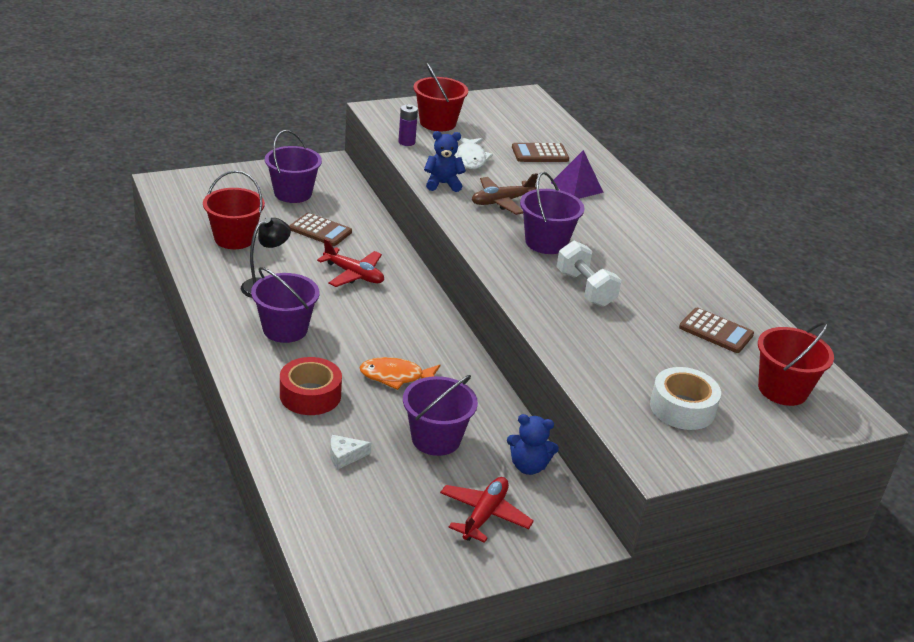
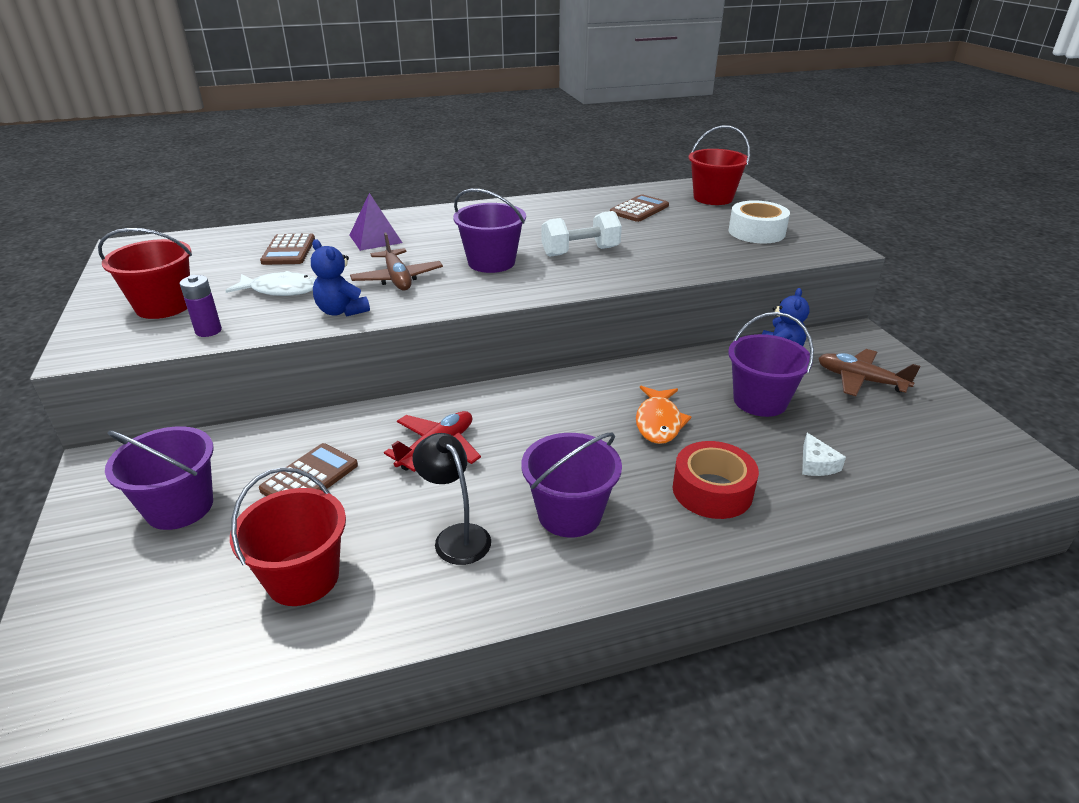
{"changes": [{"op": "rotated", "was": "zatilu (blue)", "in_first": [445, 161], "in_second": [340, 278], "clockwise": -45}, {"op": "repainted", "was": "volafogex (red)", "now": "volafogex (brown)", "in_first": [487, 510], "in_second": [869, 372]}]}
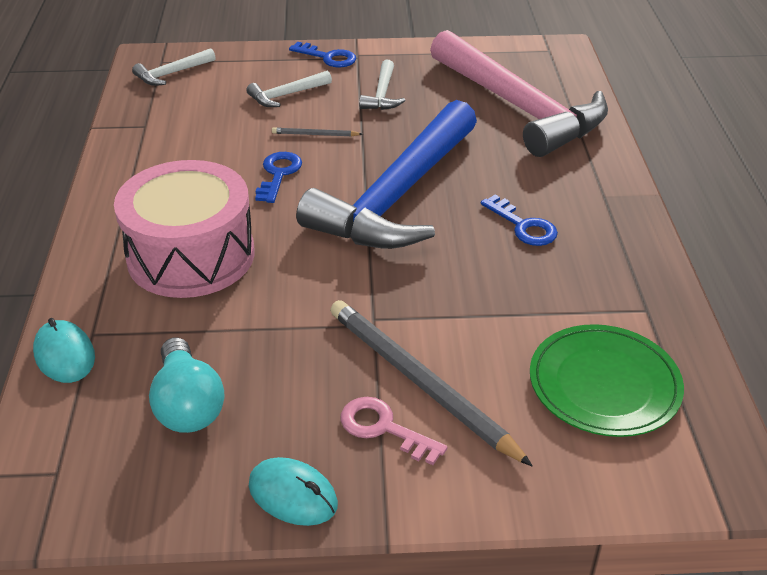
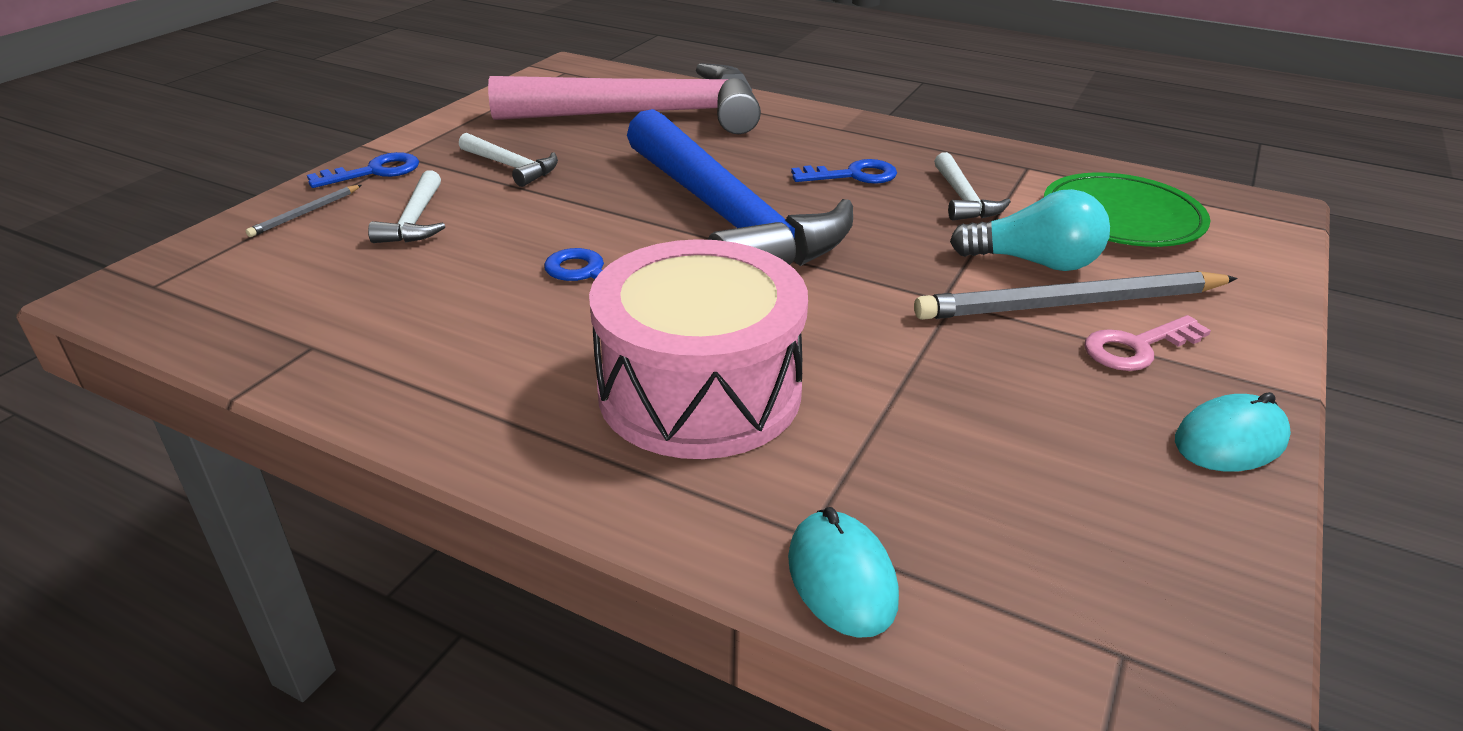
{"changes": [{"op": "shifted", "was": "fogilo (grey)", "in_first": [317, 132], "in_second": [303, 211]}, {"op": "rotated", "was": "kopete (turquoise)", "in_first": [64, 350], "in_second": [843, 572], "clockwise": 75}, {"op": "shifted", "was": "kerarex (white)", "in_first": [173, 67], "in_second": [972, 186]}, {"op": "shifted", "was": "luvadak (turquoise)", "in_first": [187, 385], "in_second": [1030, 230]}]}
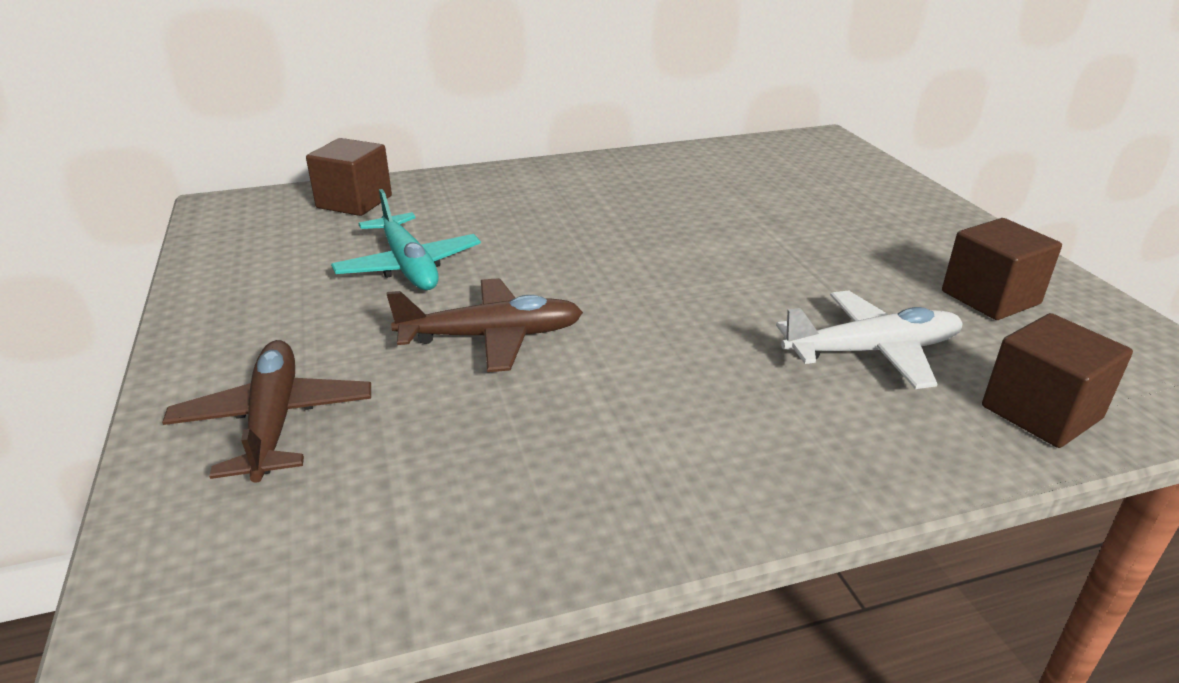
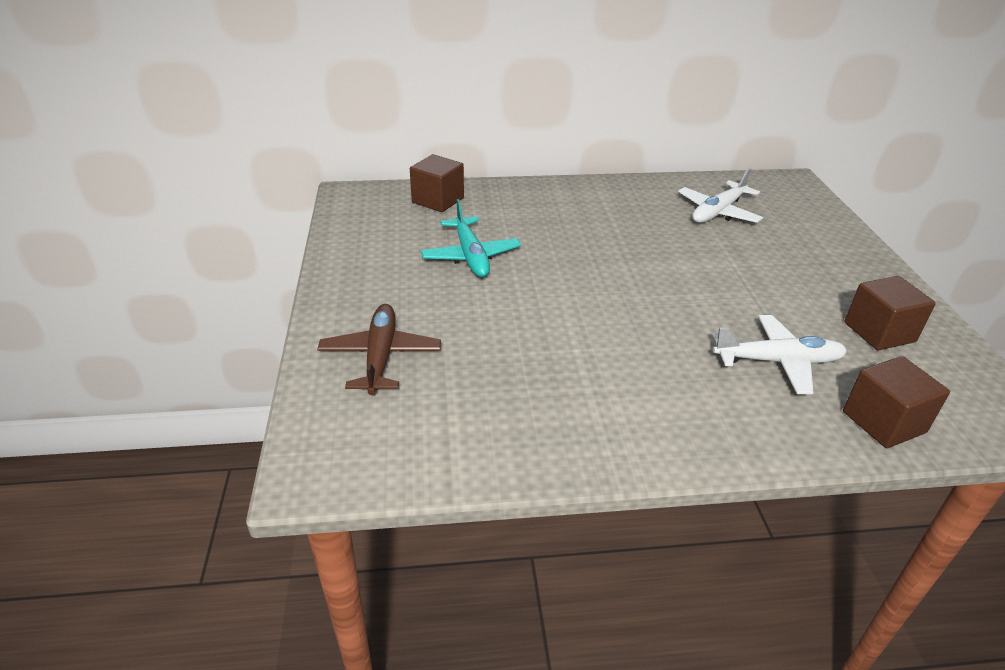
{"changes": [{"op": "new", "now": "volafogex (white)", "in_second": [720, 195]}, {"op": "gone", "was": "volafogex (brown)", "in_first": [485, 325]}]}
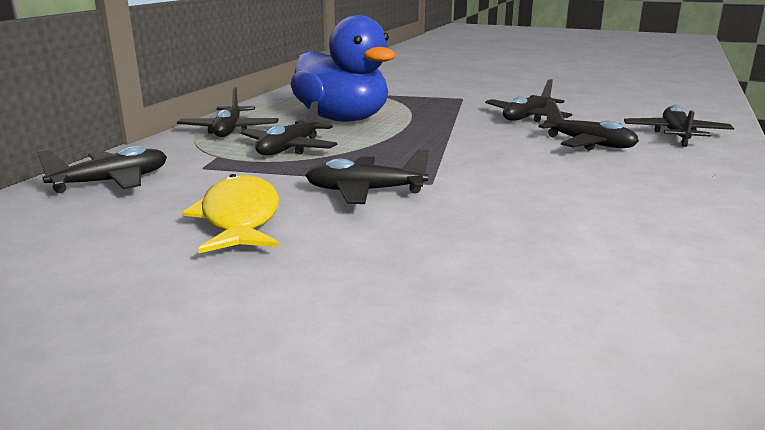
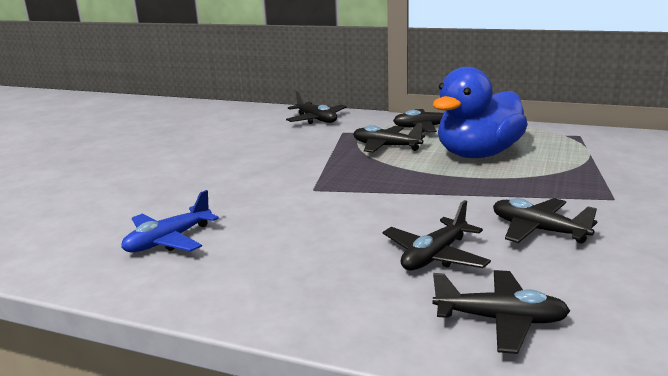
{"changes": [{"op": "new", "now": "volafogex (blue)", "in_second": [170, 221]}, {"op": "gone", "was": "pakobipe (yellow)", "in_first": [230, 213]}, {"op": "gone", "was": "volafogex (black)", "in_first": [367, 176]}]}
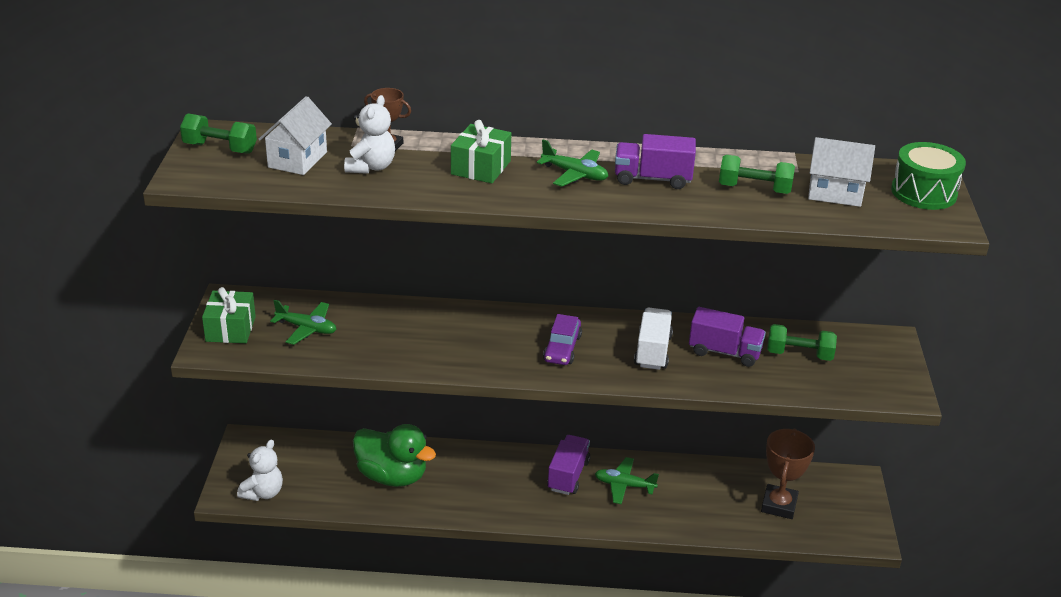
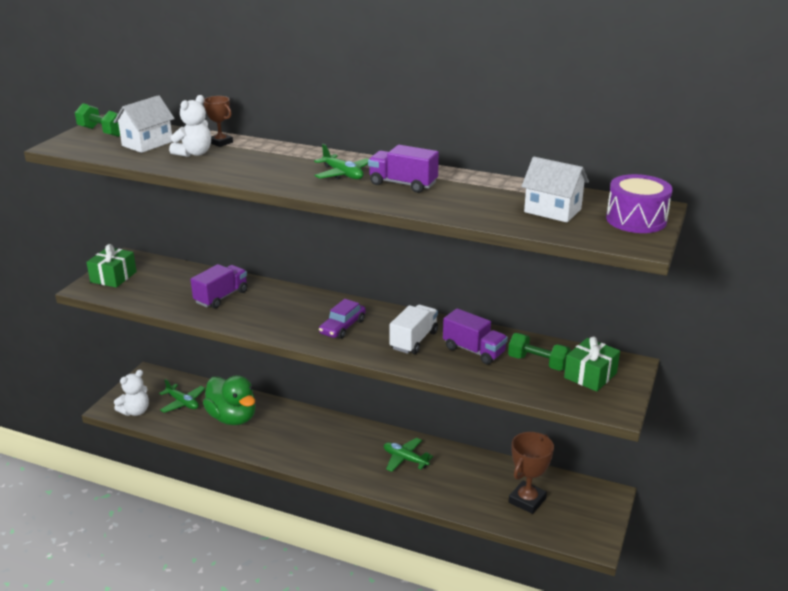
{"changes": [{"op": "shifted", "was": "volafogex (green)", "in_first": [303, 322], "in_second": [182, 396]}, {"op": "shifted", "was": "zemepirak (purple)", "in_first": [568, 465], "in_second": [219, 286]}, {"op": "shifted", "was": "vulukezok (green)", "in_first": [481, 152], "in_second": [592, 364]}, {"op": "repainted", "was": "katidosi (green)", "now": "katidosi (purple)", "in_first": [928, 176], "in_second": [639, 203]}, {"op": "gone", "was": "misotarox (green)", "in_first": [757, 174]}]}
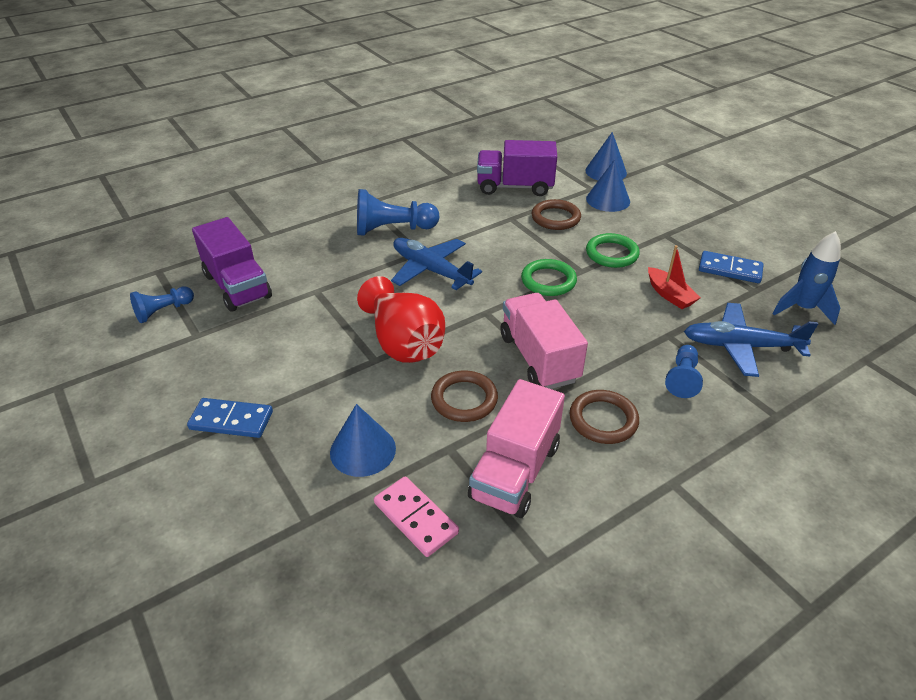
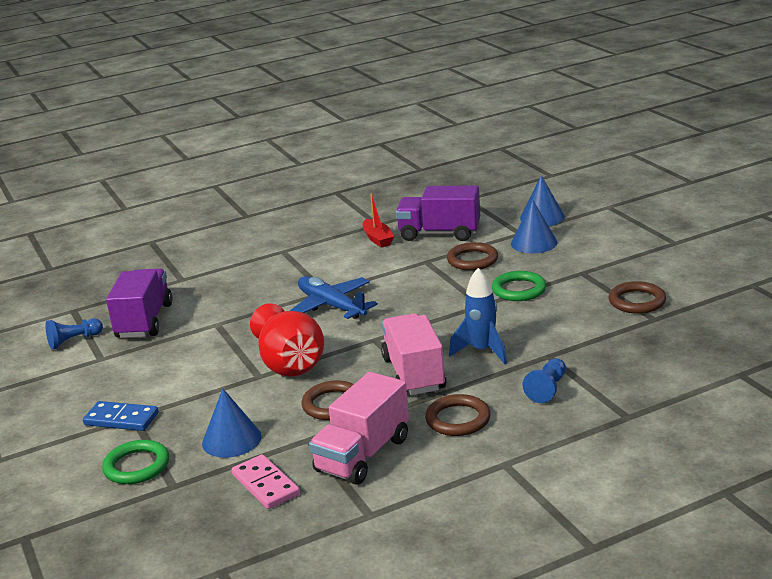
{"changes": [{"op": "shifted", "was": "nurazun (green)", "in_first": [549, 277], "in_second": [135, 462]}, {"op": "rotated", "was": "zemepirak (purple)", "in_first": [232, 264], "in_second": [139, 303], "clockwise": -150}, {"op": "shifted", "was": "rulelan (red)", "in_first": [674, 277], "in_second": [379, 221]}, {"op": "shifted", "was": "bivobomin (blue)", "in_first": [806, 278], "in_second": [478, 316]}, {"op": "swapped", "was": "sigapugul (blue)", "now": "nurazun (brown)", "in_first": [731, 267], "in_second": [637, 297]}, {"op": "gone", "was": "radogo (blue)", "in_first": [398, 212]}, {"op": "gone", "was": "volafogex (blue)", "in_first": [751, 340]}]}
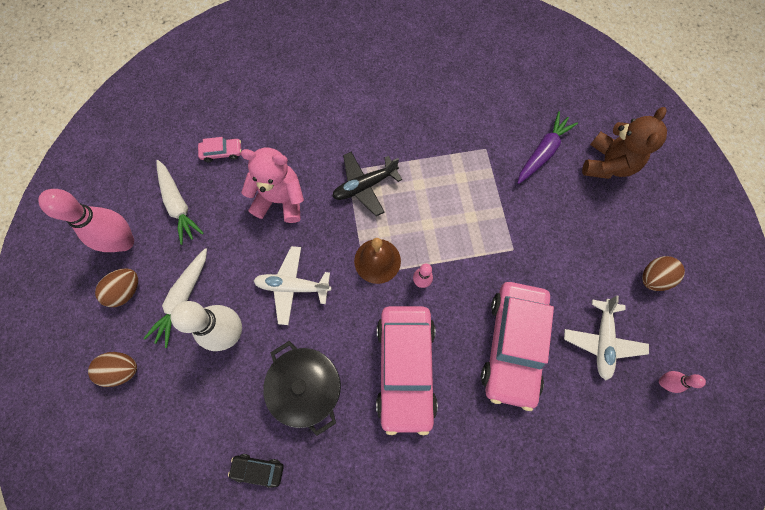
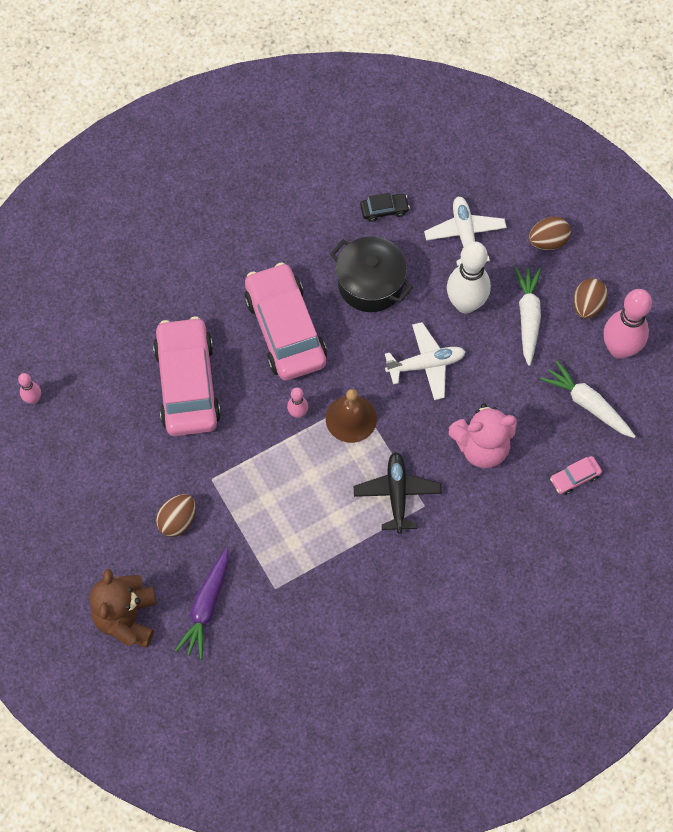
{"changes": [{"op": "shifted", "was": "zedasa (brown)", "in_first": [663, 273], "in_second": [176, 515]}, {"op": "rotated", "was": "volafogex (black)", "in_first": [367, 184], "in_second": [398, 493], "clockwise": -45}, {"op": "shifted", "was": "volafogex (white)", "in_first": [606, 337], "in_second": [465, 231]}]}
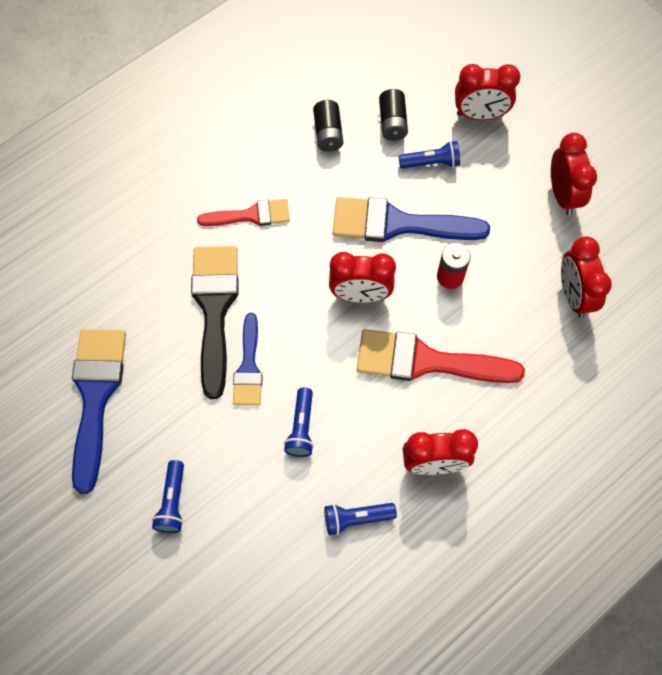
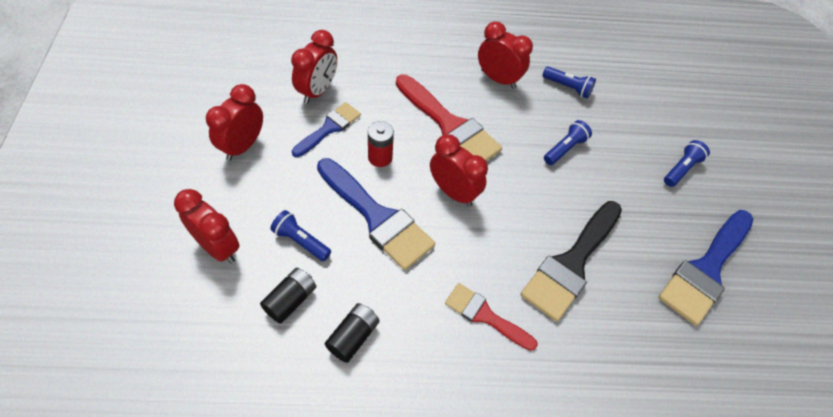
{"changes": [{"op": "shifted", "was": "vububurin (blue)", "in_first": [248, 359], "in_second": [326, 129]}]}
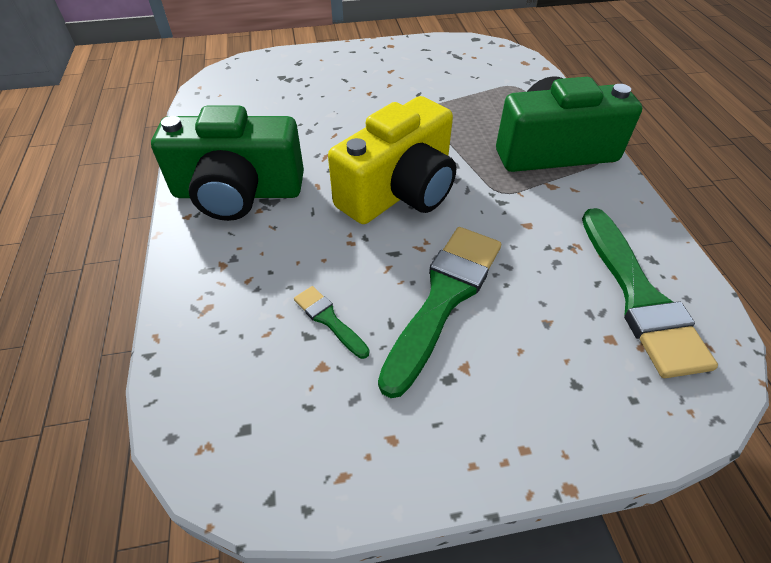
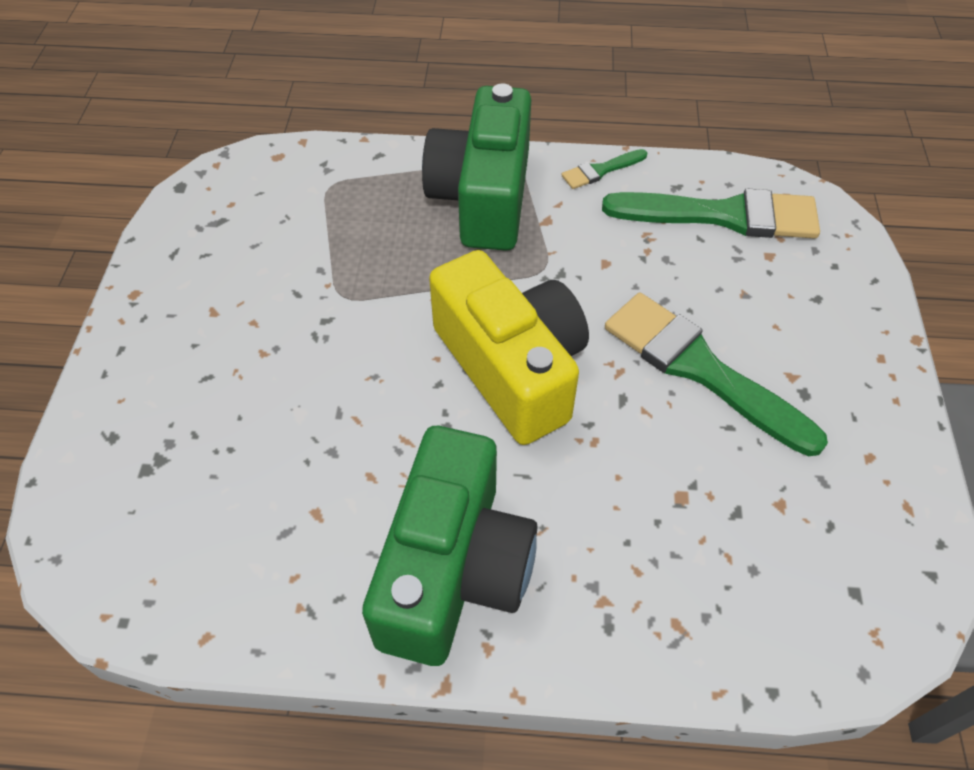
{"changes": [{"op": "shifted", "was": "vububurin (green)", "in_first": [332, 322], "in_second": [604, 169]}]}
